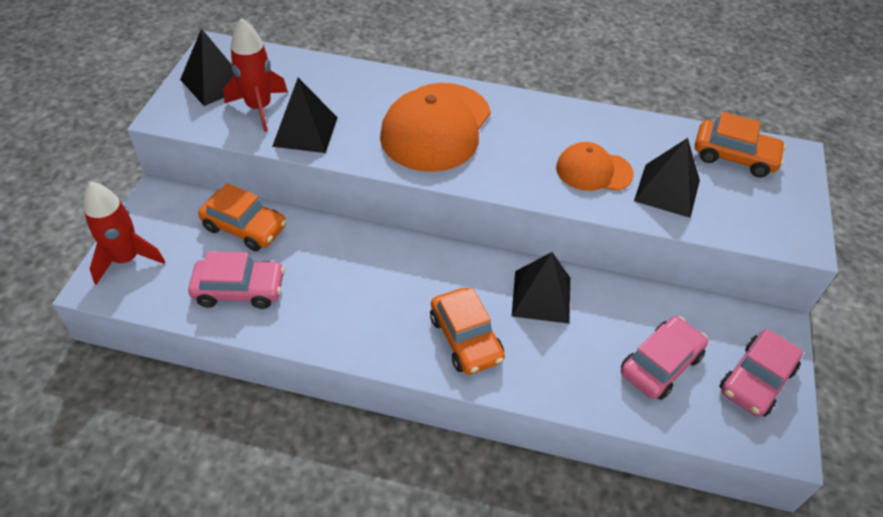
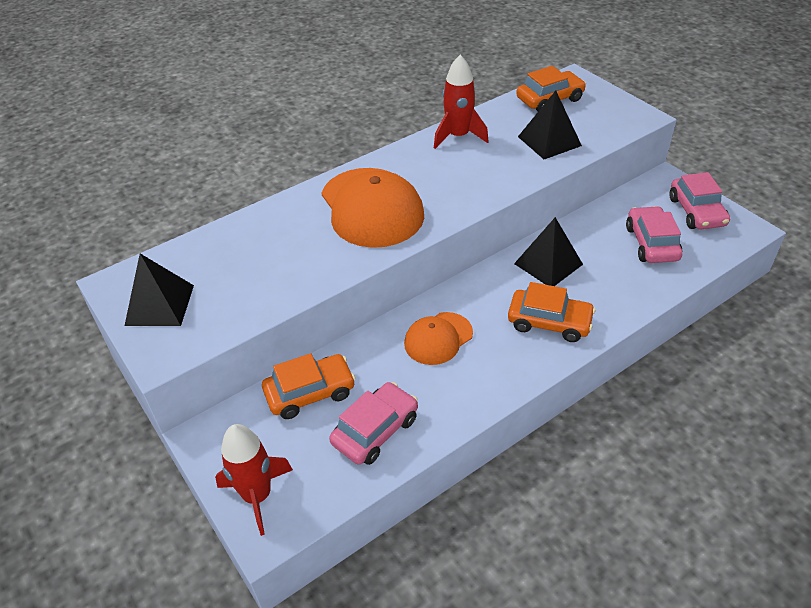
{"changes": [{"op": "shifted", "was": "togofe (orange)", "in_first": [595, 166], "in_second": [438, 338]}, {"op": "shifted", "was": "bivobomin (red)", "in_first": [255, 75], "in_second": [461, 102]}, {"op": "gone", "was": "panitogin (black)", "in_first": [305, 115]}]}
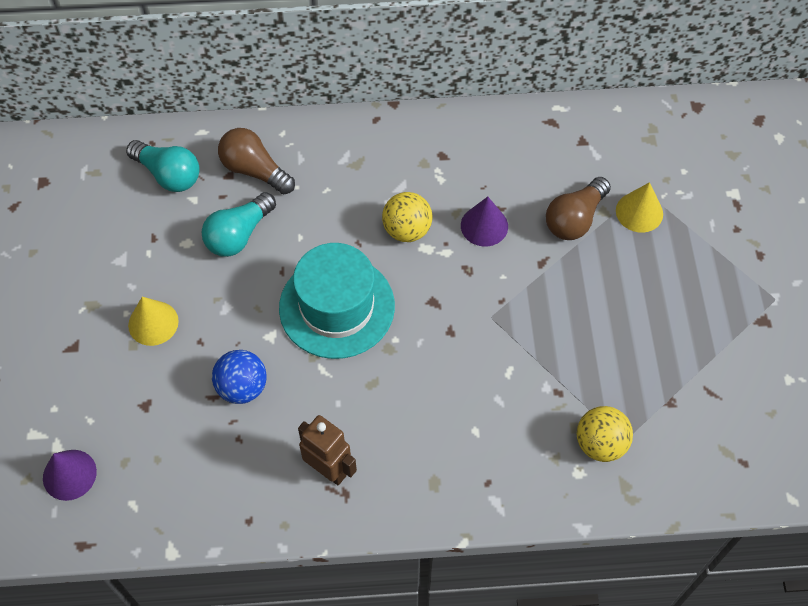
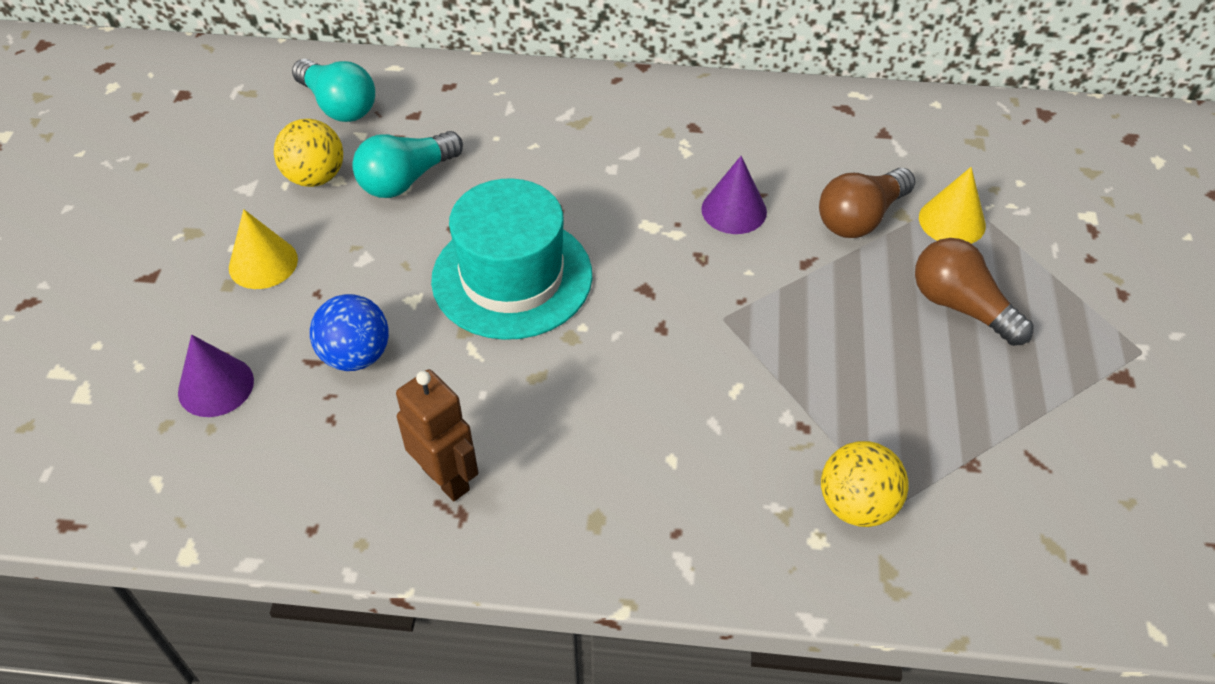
{"changes": [{"op": "shifted", "was": "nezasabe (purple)", "in_first": [70, 475], "in_second": [216, 376]}, {"op": "shifted", "was": "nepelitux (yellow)", "in_first": [407, 217], "in_second": [308, 153]}, {"op": "shifted", "was": "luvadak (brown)", "in_first": [256, 161], "in_second": [974, 292]}]}
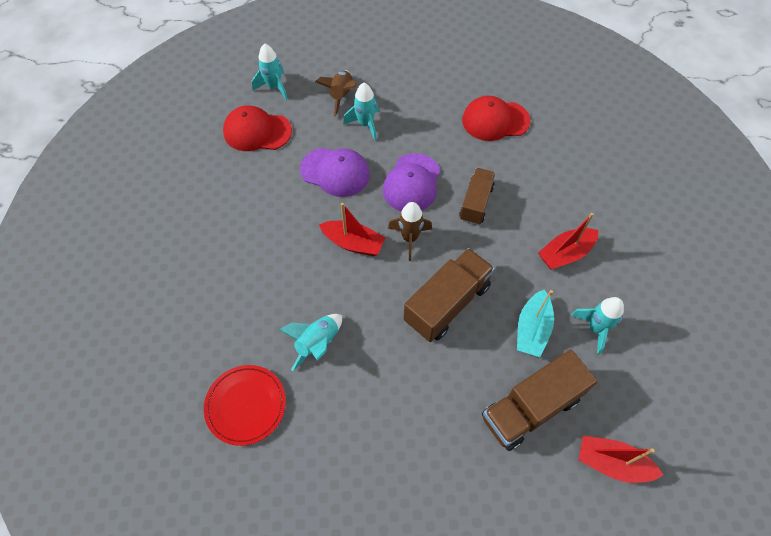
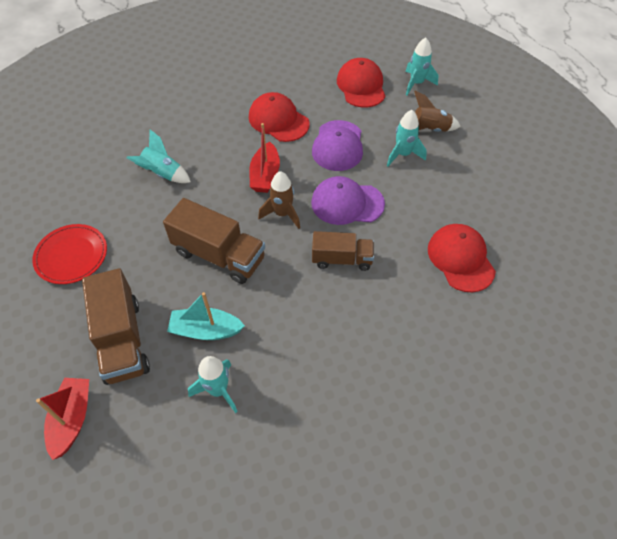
{"changes": [{"op": "shifted", "was": "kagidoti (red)", "in_first": [245, 405], "in_second": [69, 254]}, {"op": "rotated", "was": "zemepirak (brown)", "in_first": [540, 400], "in_second": [116, 326], "clockwise": -150}, {"op": "new", "now": "togofe (red)", "in_second": [279, 117]}, {"op": "gone", "was": "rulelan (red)", "in_first": [568, 241]}]}
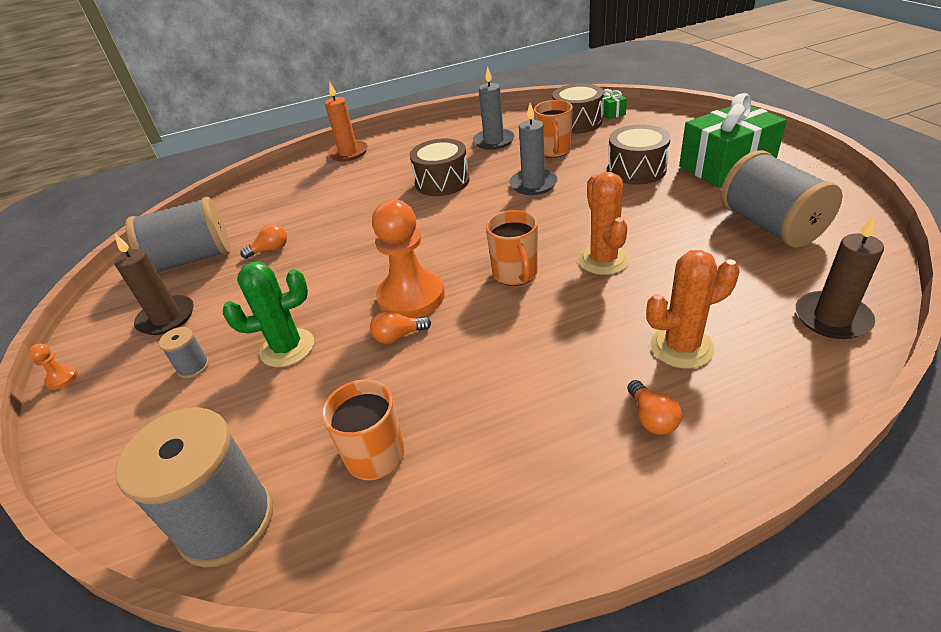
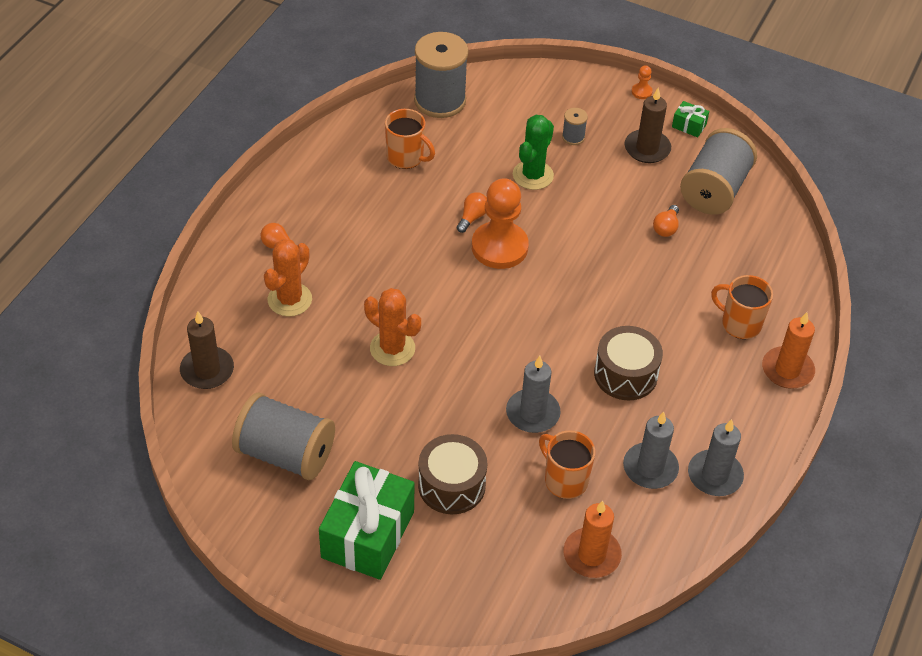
{"changes": [{"op": "swapped", "was": "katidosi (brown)", "now": "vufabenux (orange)", "in_first": [578, 108], "in_second": [593, 539]}, {"op": "shifted", "was": "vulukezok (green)", "in_first": [614, 104], "in_second": [690, 119]}, {"op": "new", "now": "vufabenux (grey)", "in_second": [716, 457]}, {"op": "shifted", "was": "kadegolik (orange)", "in_first": [512, 248], "in_second": [742, 307]}]}
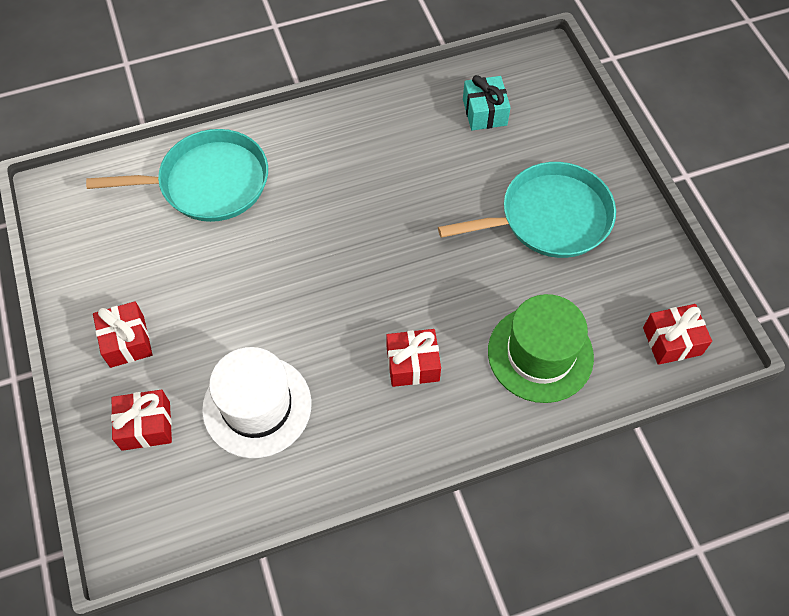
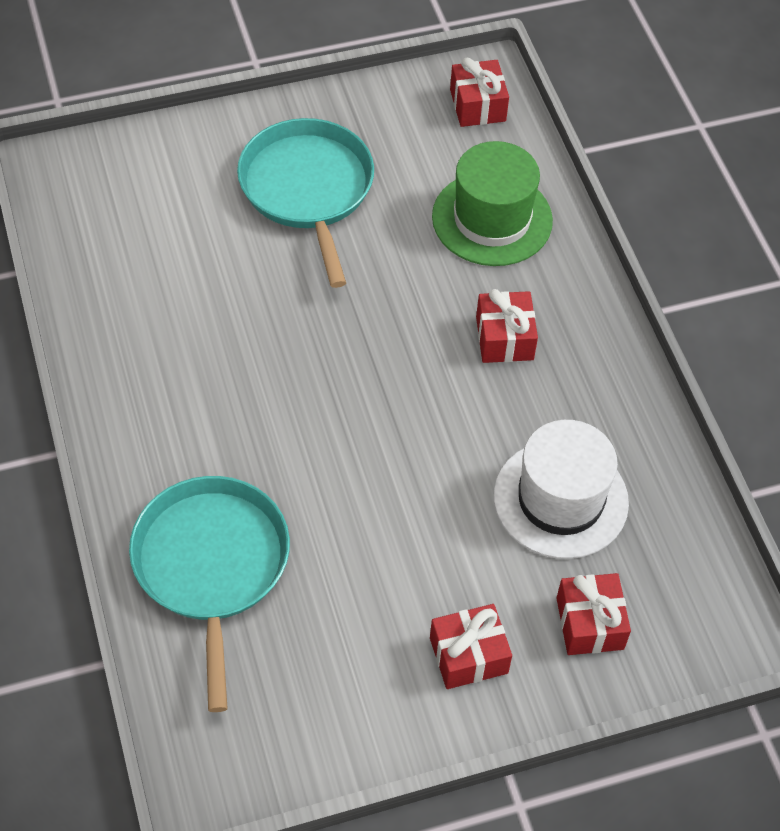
{"changes": [{"op": "gone", "was": "vulukezok (turquoise)", "in_first": [487, 102]}]}
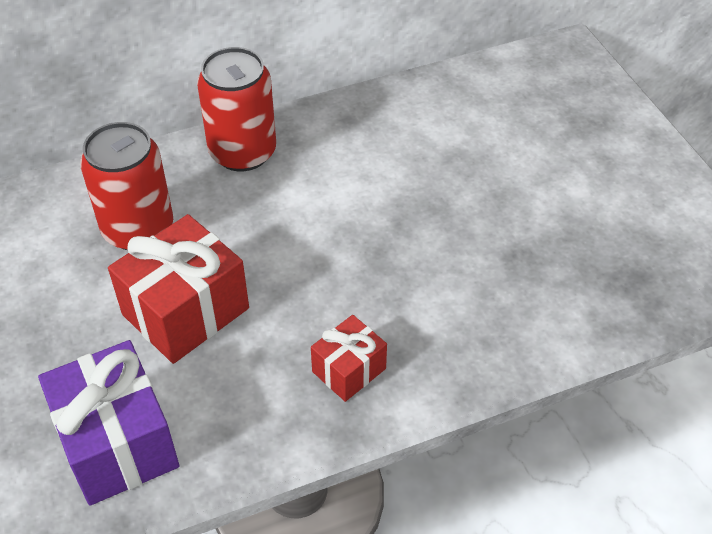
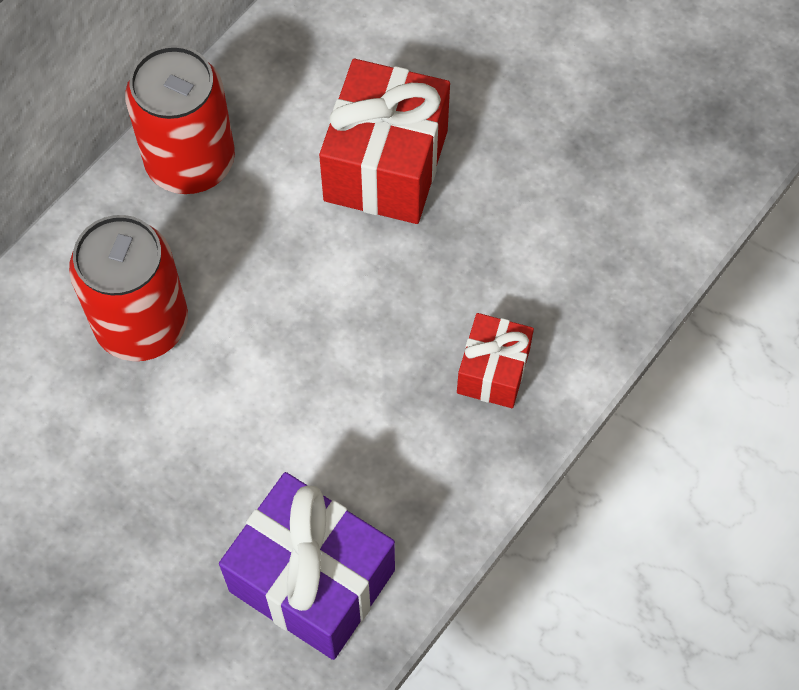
{"changes": [{"op": "shifted", "was": "vulukezok (red)", "in_first": [178, 289], "in_second": [384, 141]}]}
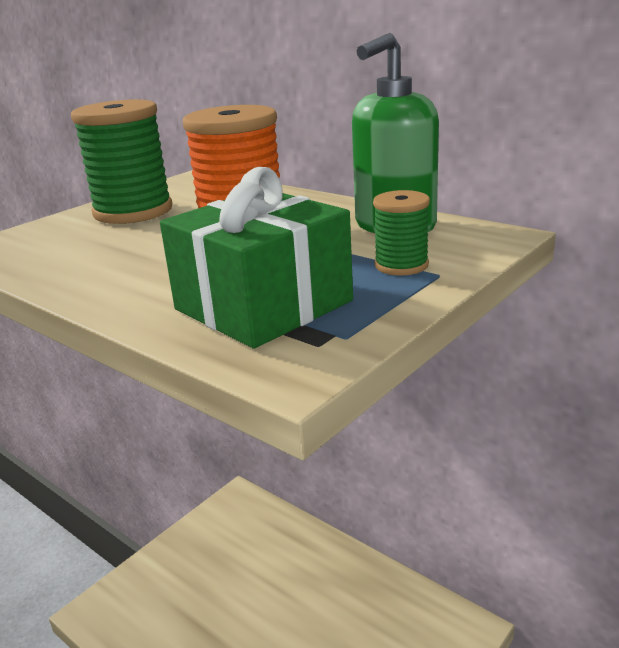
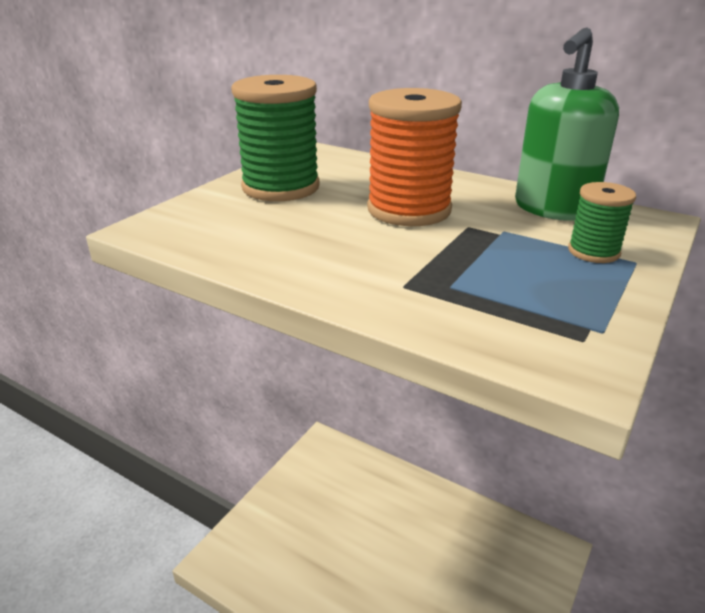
{"changes": [{"op": "gone", "was": "vulukezok (green)", "in_first": [256, 257]}]}
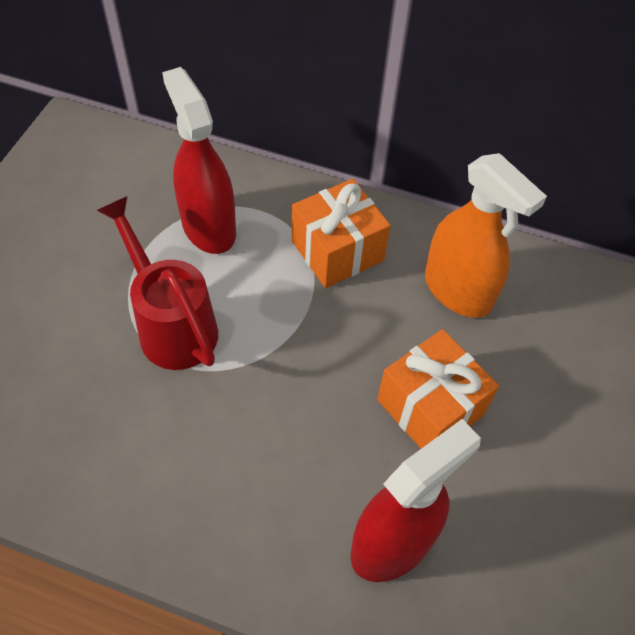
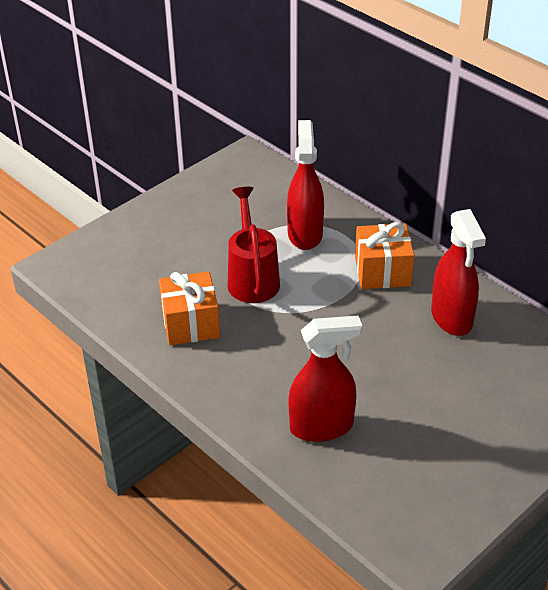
{"changes": [{"op": "shifted", "was": "vulukezok (orange)", "in_first": [438, 389], "in_second": [189, 308]}, {"op": "repainted", "was": "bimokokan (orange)", "now": "bimokokan (red)", "in_first": [486, 235], "in_second": [458, 272]}]}
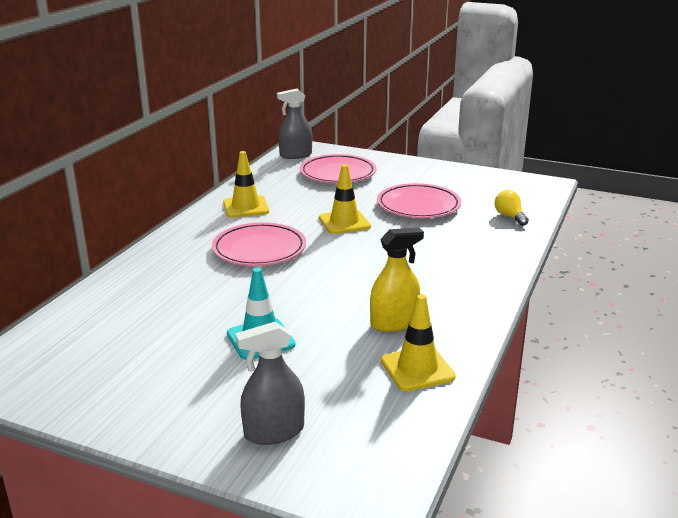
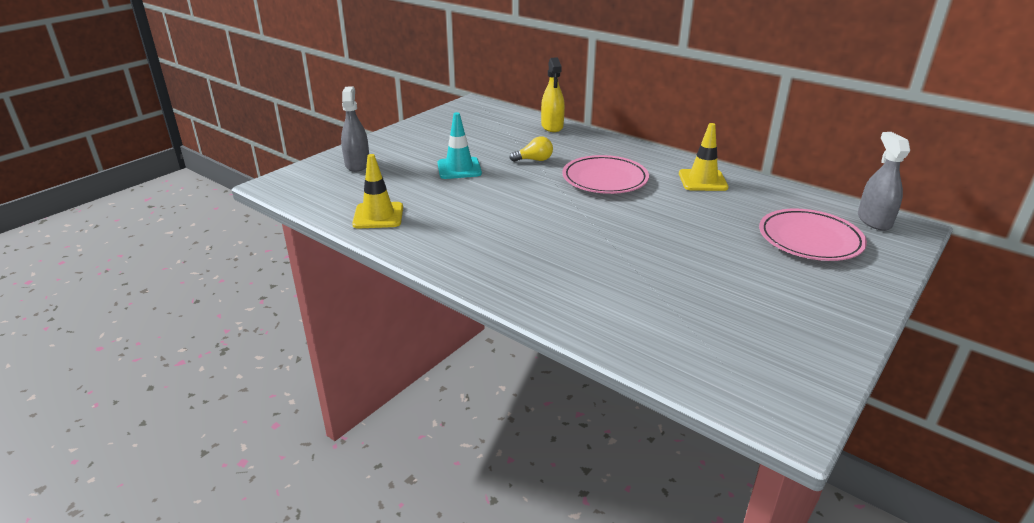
{"changes": [{"op": "shifted", "was": "luvadak (yellow)", "in_first": [512, 208], "in_second": [531, 149]}, {"op": "shifted", "was": "bimokokan (yellow)", "in_first": [397, 279], "in_second": [553, 94]}, {"op": "gone", "was": "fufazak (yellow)", "in_first": [345, 199]}, {"op": "gone", "was": "kagidoti (pink)", "in_first": [419, 200]}]}
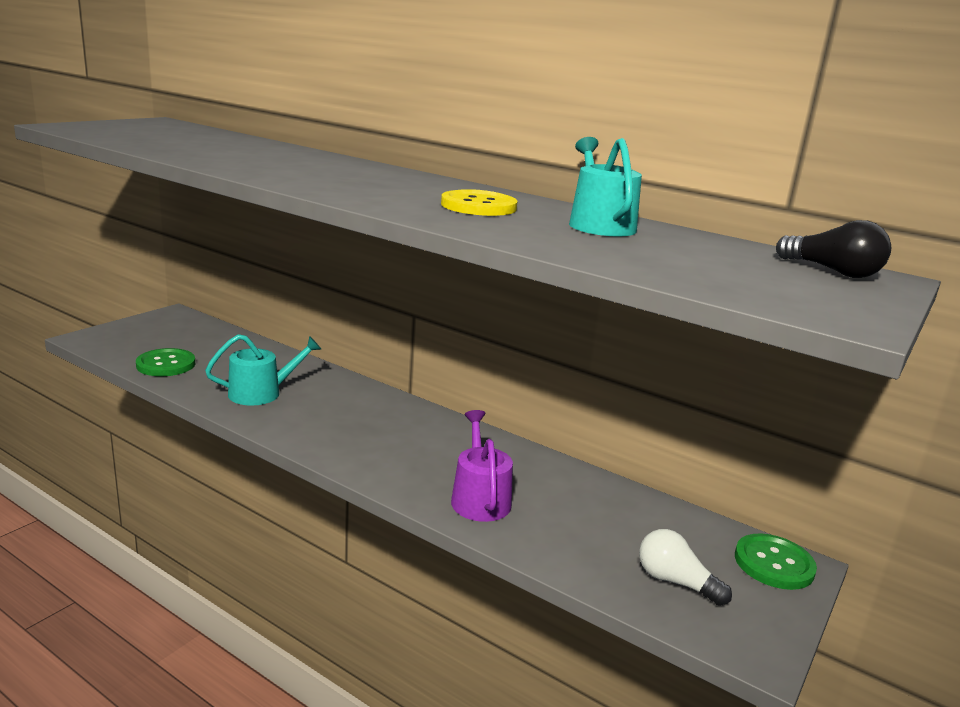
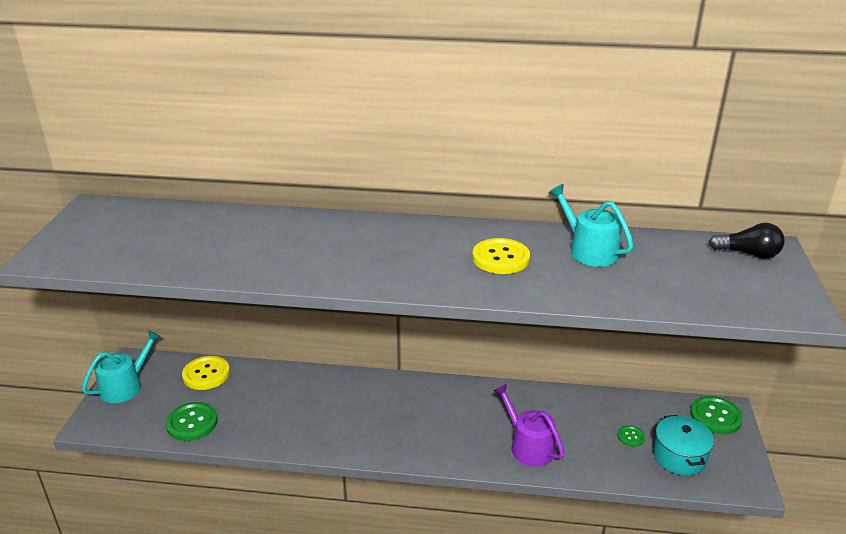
{"changes": [{"op": "shifted", "was": "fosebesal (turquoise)", "in_first": [263, 370], "in_second": [121, 366]}, {"op": "new", "now": "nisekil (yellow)", "in_second": [206, 373]}, {"op": "new", "now": "nisekil (green)", "in_second": [631, 436]}, {"op": "swapped", "was": "luvadak (white)", "now": "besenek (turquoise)", "in_first": [685, 567], "in_second": [683, 445]}]}
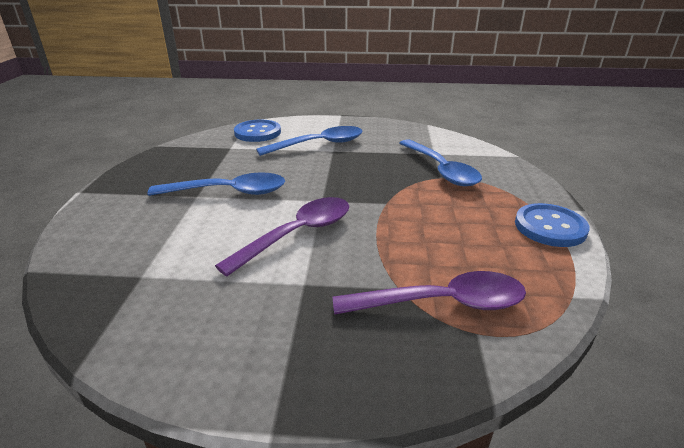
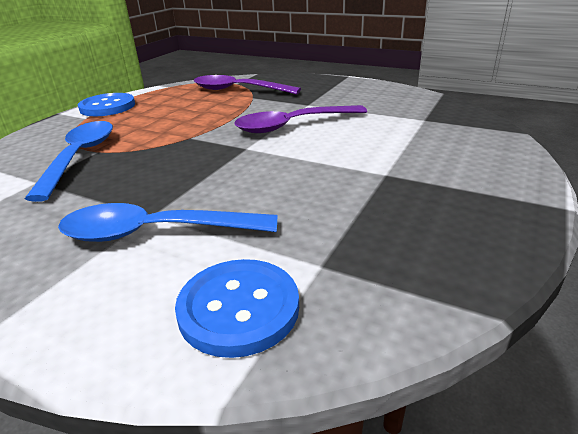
{"changes": [{"op": "gone", "was": "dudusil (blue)", "in_first": [216, 184]}]}
